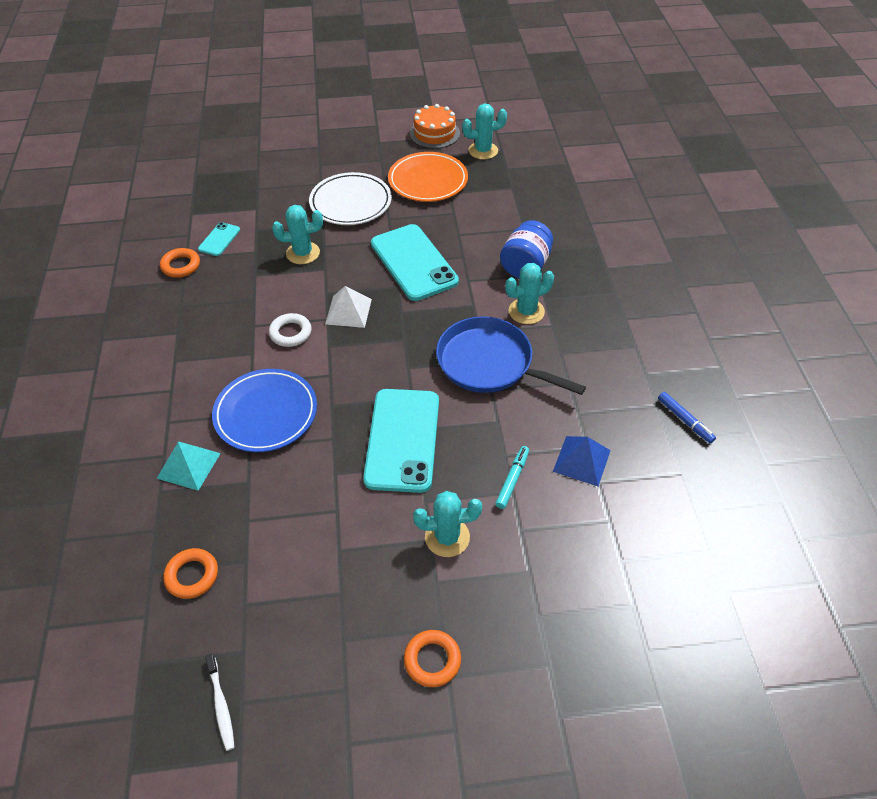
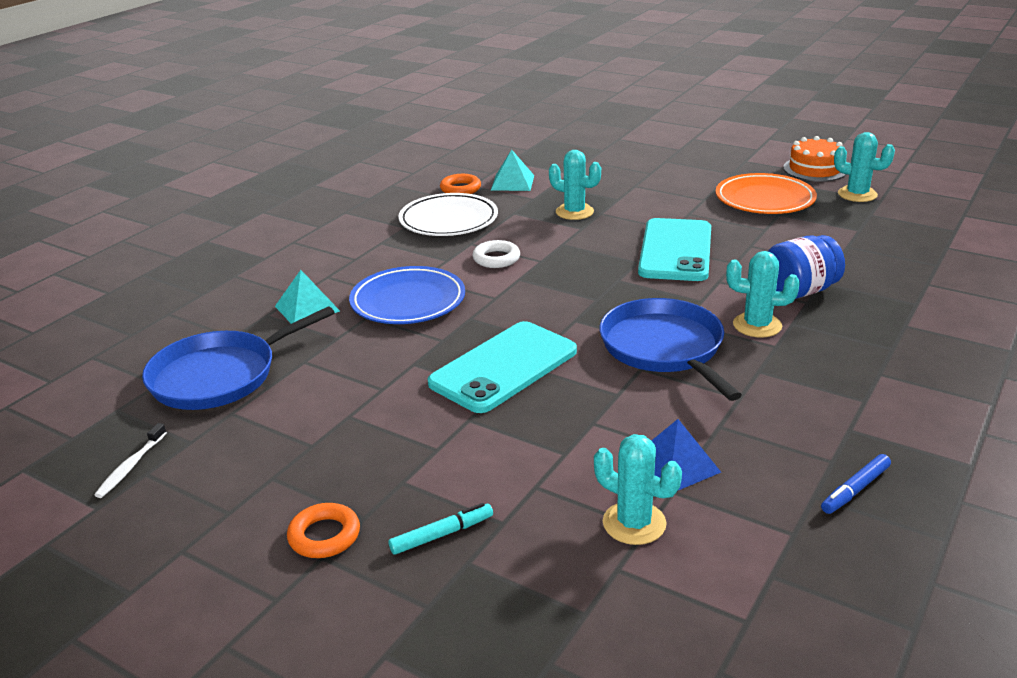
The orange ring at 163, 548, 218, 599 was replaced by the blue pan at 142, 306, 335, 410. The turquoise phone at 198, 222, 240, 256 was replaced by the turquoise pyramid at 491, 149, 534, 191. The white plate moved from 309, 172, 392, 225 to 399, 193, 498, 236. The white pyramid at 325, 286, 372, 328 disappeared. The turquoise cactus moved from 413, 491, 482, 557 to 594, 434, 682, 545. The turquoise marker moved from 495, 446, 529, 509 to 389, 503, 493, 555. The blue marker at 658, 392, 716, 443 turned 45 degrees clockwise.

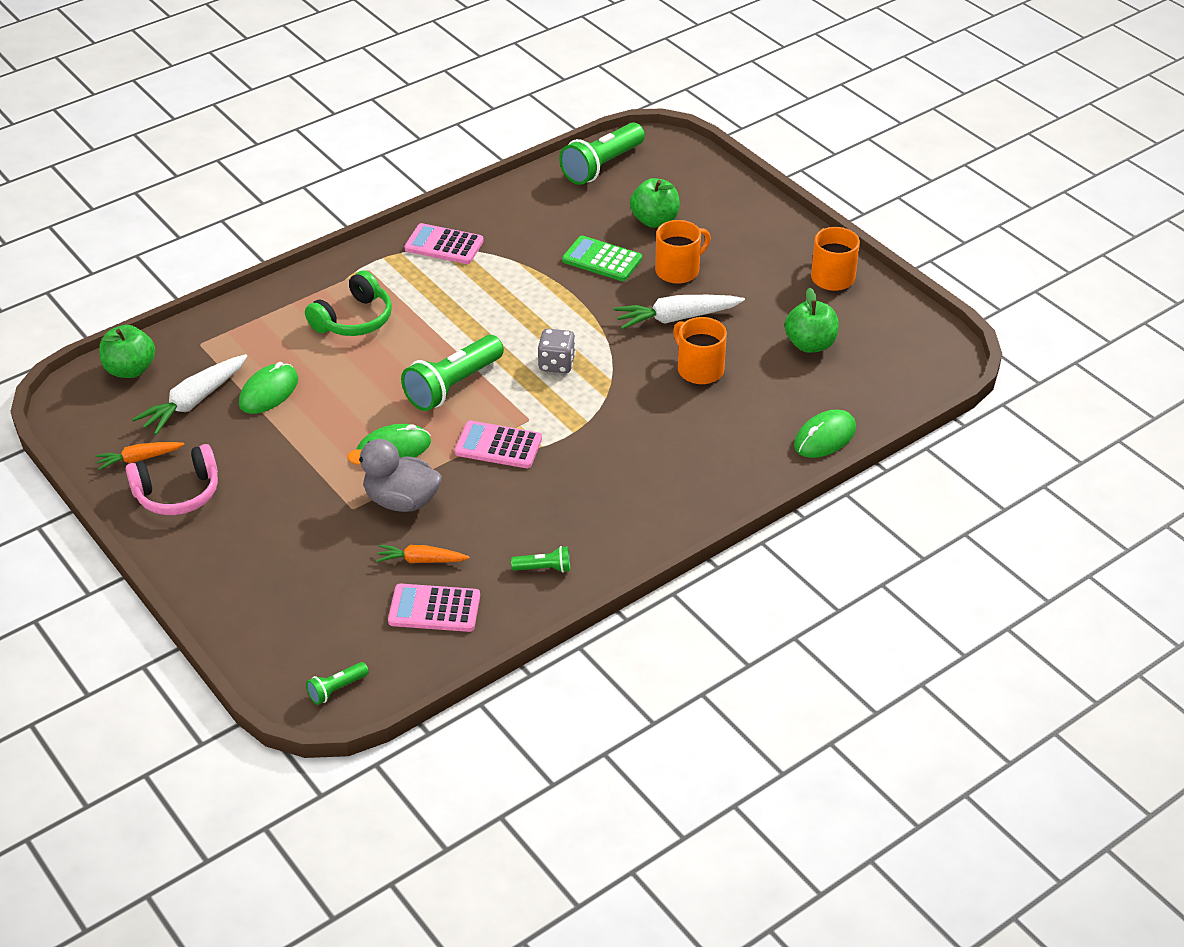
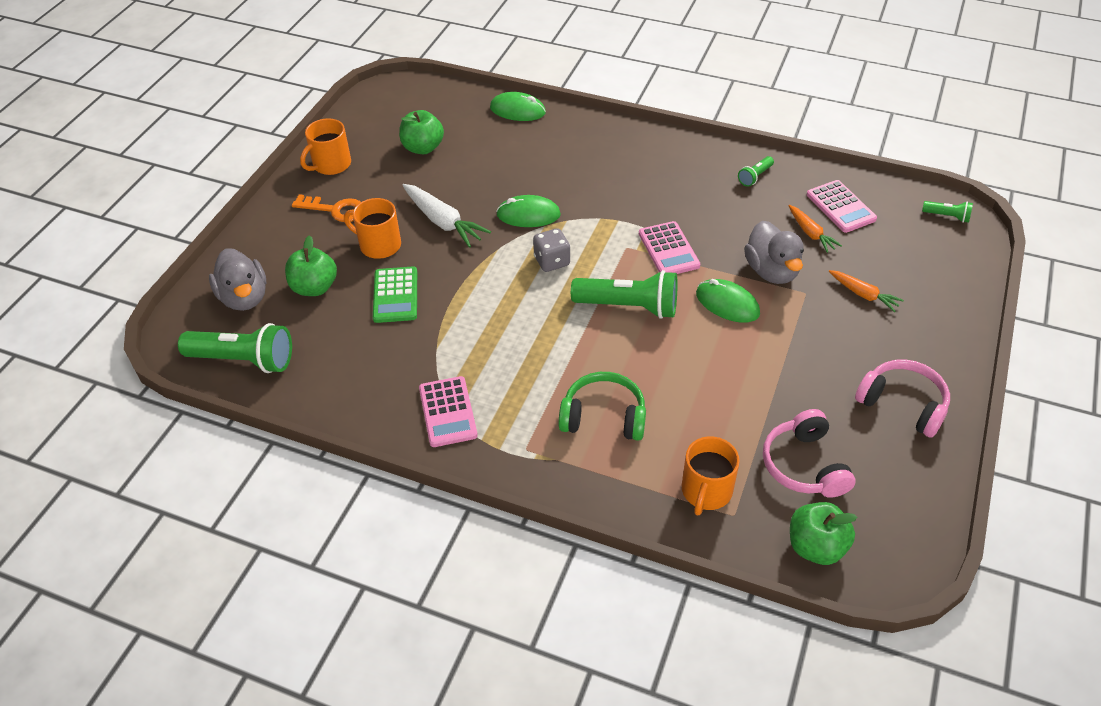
The orange carrot moved from 95, 442, 185, 470 to 829, 270, 904, 312. The white carrot at 132, 354, 247, 435 was replaced by the pink headphones at 763, 409, 855, 498. The green mouse moved from 239, 362, 298, 414 to 496, 195, 561, 227. The green flashlight at 511, 546, 570, 573 turned 105 degrees counterclockwise. The orange mug moved from 673, 317, 727, 384 to 682, 437, 740, 516. The grey duck at 209, 248, 266, 311 appeared. The orange key at 292, 194, 361, 222 appeared.

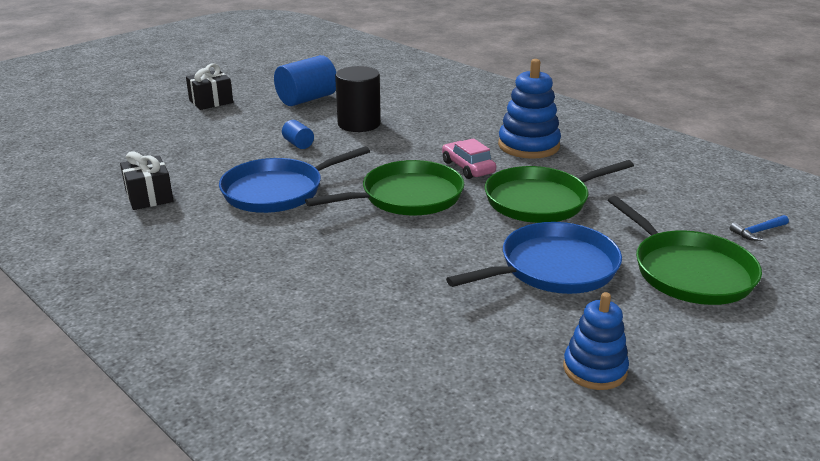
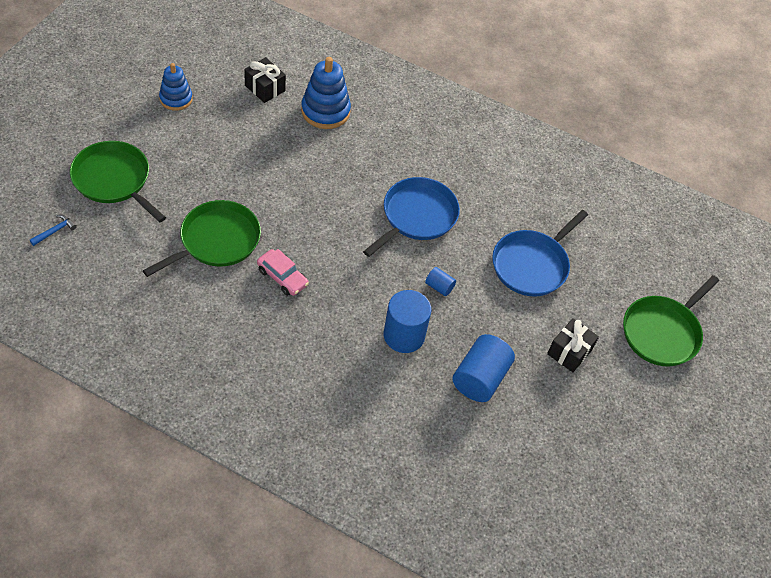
The black gift moved from 120, 151, 173, 210 to 244, 57, 286, 103. The green pan moved from 305, 160, 464, 215 to 623, 275, 719, 367. The black cylinder at 335, 66, 381, 132 became the blue cylinder at 384, 290, 431, 353. The blue pan moved from 446, 222, 622, 294 to 492, 210, 588, 296. The blue stacking toy moved from 498, 59, 561, 159 to 301, 57, 351, 129.

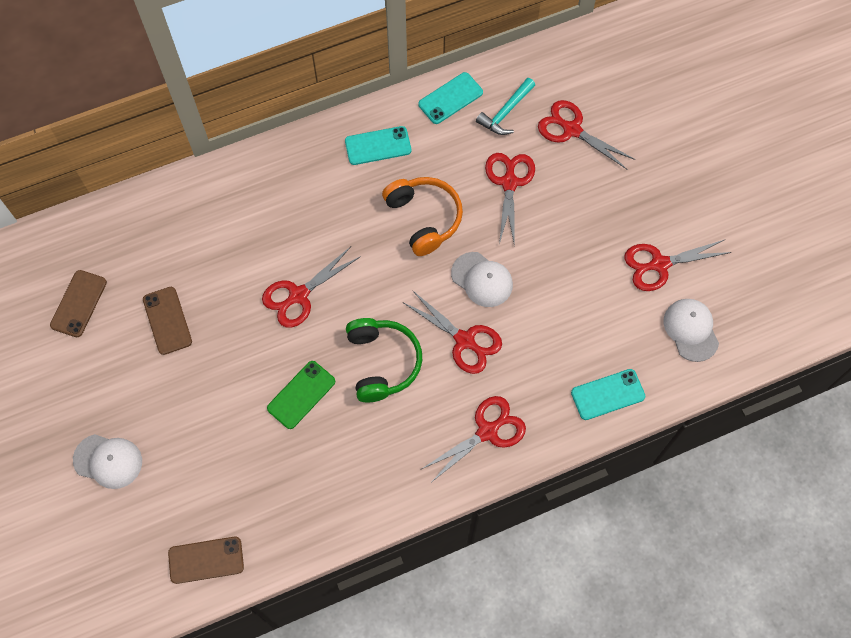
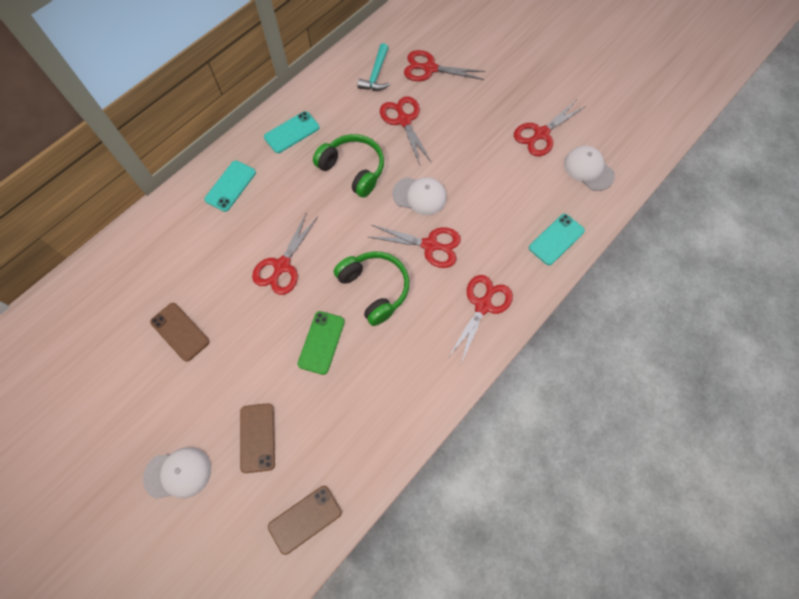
The brown phone moved from 50, 270, 107, 337 to 240, 403, 275, 473. The orange headphones at 382, 177, 463, 256 became the green headphones at 313, 134, 384, 198. The turquoise phone moved from 418, 72, 483, 124 to 204, 161, 256, 212.

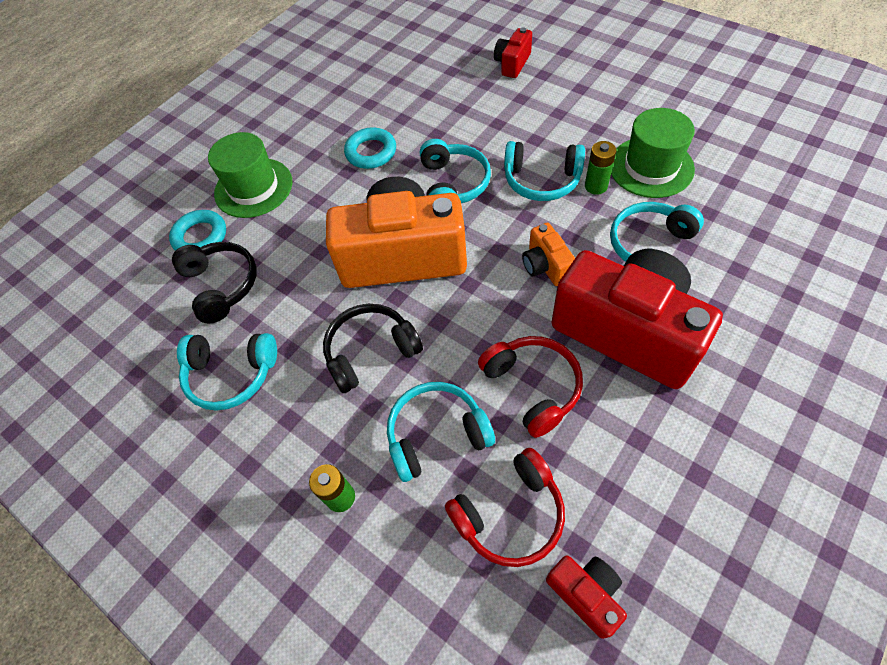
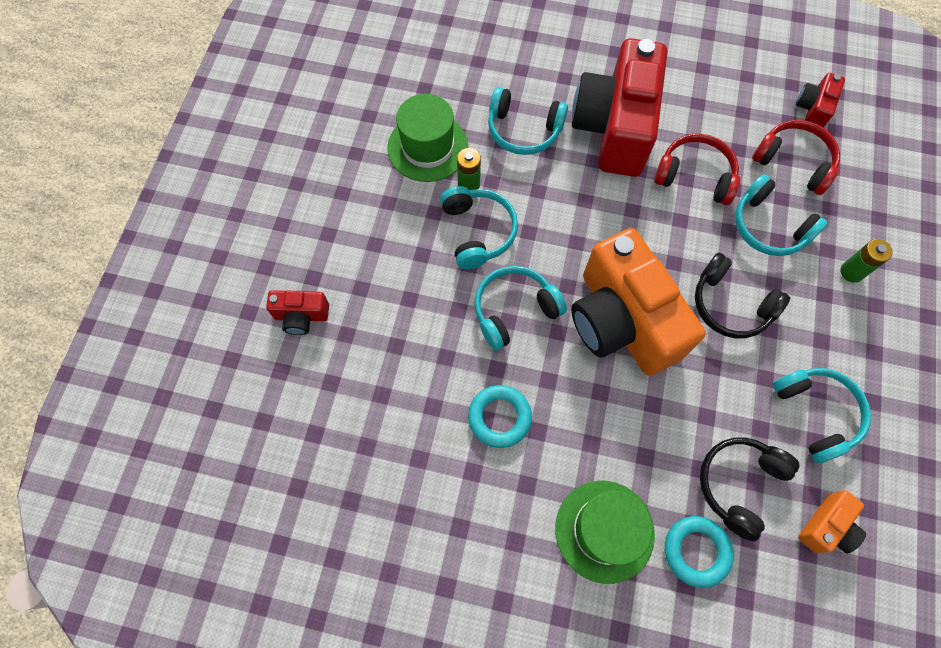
The red headphones at 478, 336, 583, 438 turned 75 degrees clockwise. The orange camera moved from 522, 223, 575, 286 to 798, 490, 866, 553.

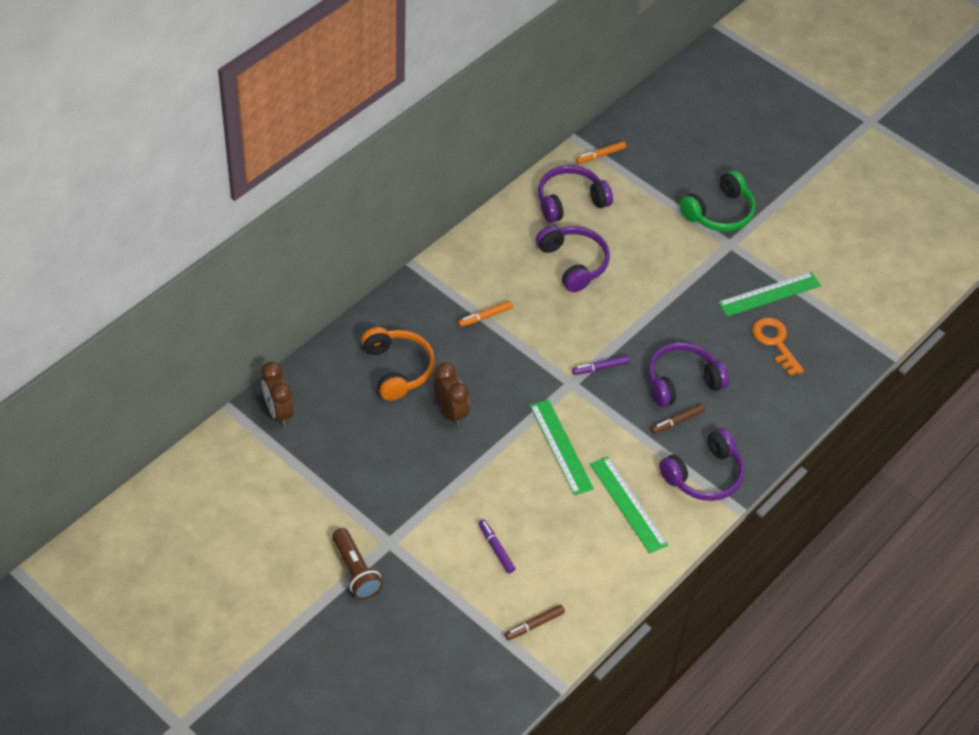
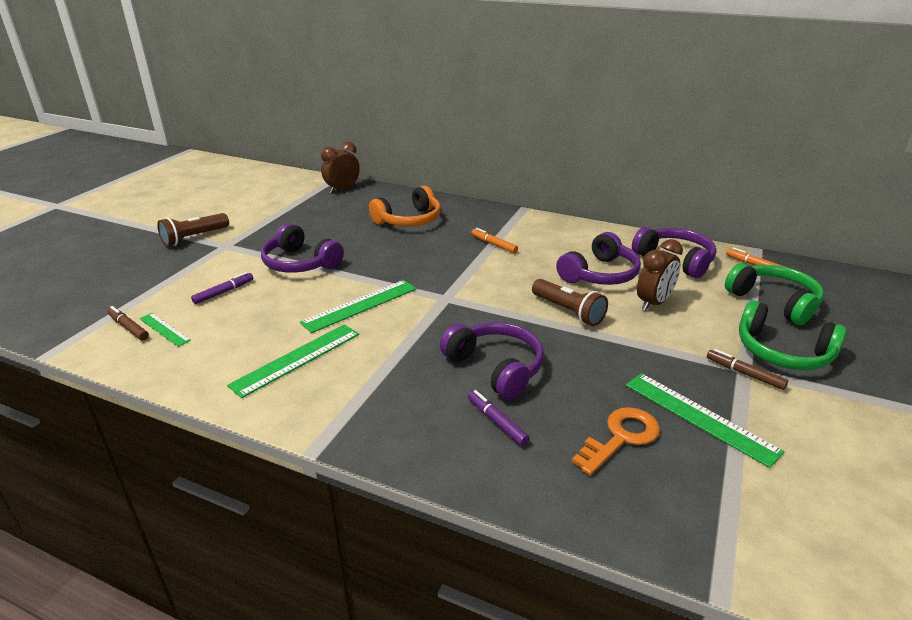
The brown clock moved from 433, 362, 470, 426 to 637, 239, 683, 311. The purple marker moved from 572, 355, 630, 375 to 468, 390, 529, 446. The brown marker moved from 651, 404, 705, 434 to 707, 349, 788, 390. The purple headphones moved from 659, 428, 744, 501 to 261, 223, 344, 273. The green ruler at 139, 313, 191, 347 appeared. The brown flashlight at 532, 279, 608, 326 appeared. The green headphones at 725, 263, 824, 325 appeared.

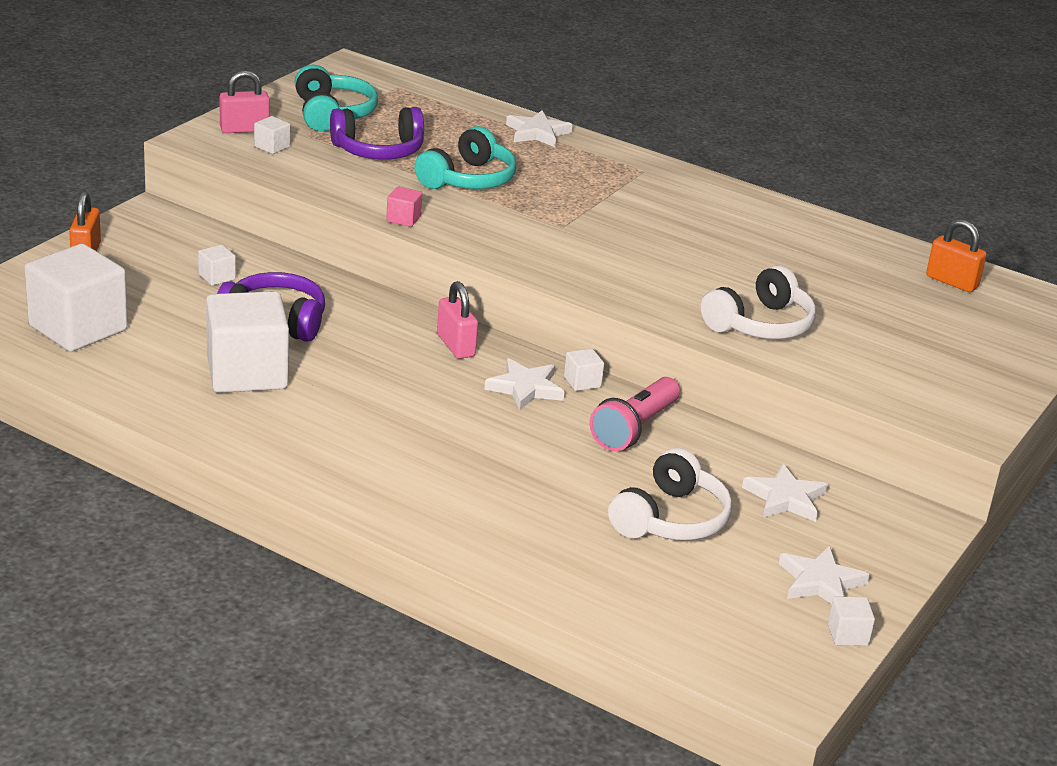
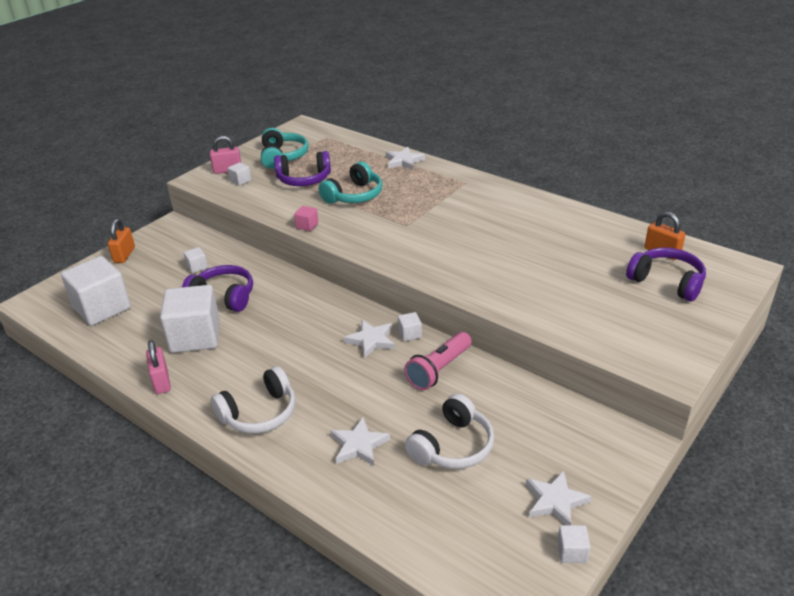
The pink padlock moved from 437, 281, 478, 359 to 146, 340, 171, 394. The white headphones moved from 701, 265, 816, 339 to 211, 366, 296, 434. The white star moved from 742, 464, 828, 522 to 331, 417, 390, 466. The purple headphones at 626, 248, 706, 302 appeared.

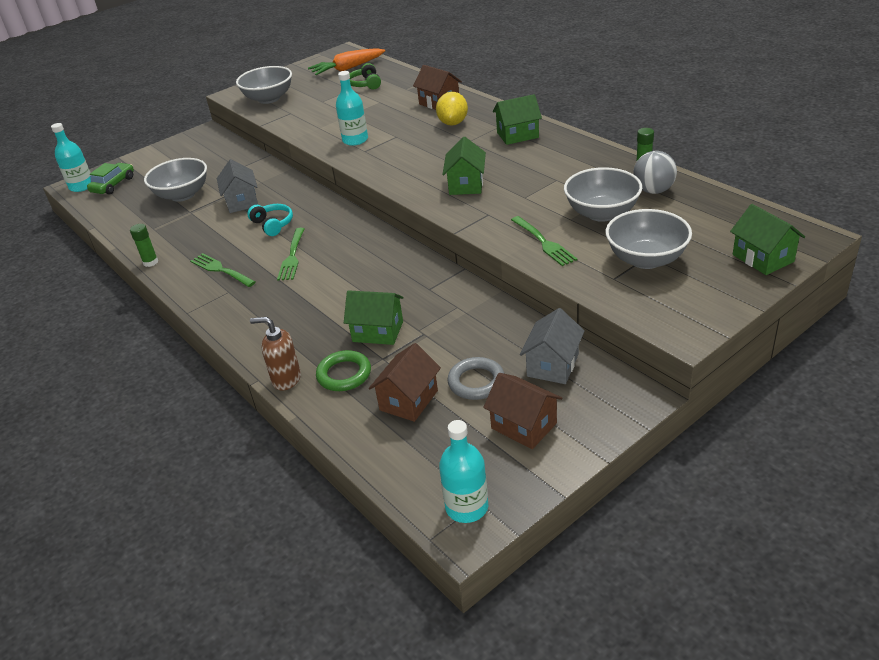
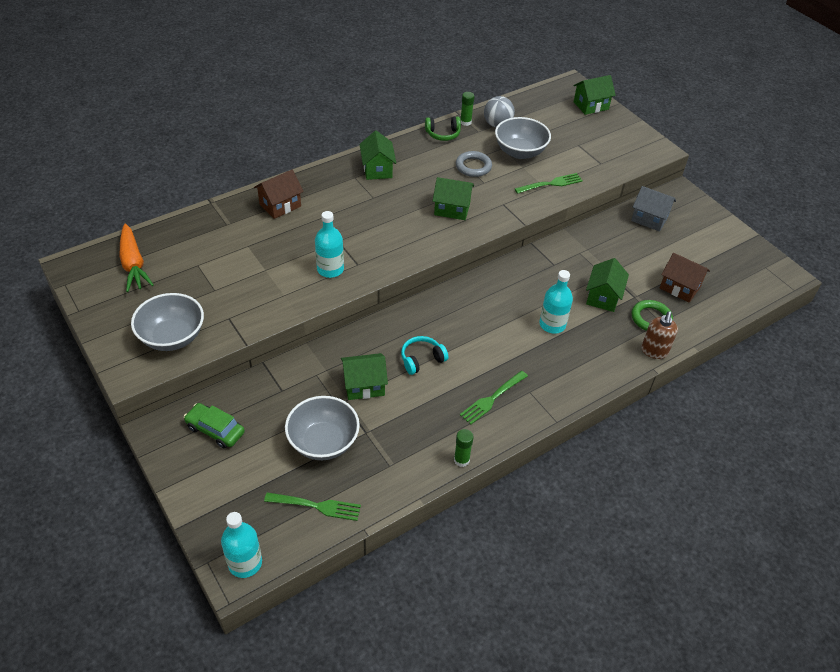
The green car moved from 87, 163, 134, 194 to 184, 403, 245, 449. The grey house at 217, 159, 258, 213 became the green house at 341, 353, 388, 400. The green fork moved from 277, 228, 304, 281 to 264, 492, 361, 521. The green headphones moved from 349, 63, 381, 89 to 425, 117, 461, 141. The yellow lemon at 436, 92, 468, 125 disappeared. The turquoise bottle moved from 439, 420, 488, 523 to 539, 270, 573, 334. The grey ring moved from 448, 357, 505, 400 to 456, 151, 492, 177. The brown house at 483, 373, 562, 449 disappeared. The grey bowl at 606, 209, 692, 269 disappeared.

